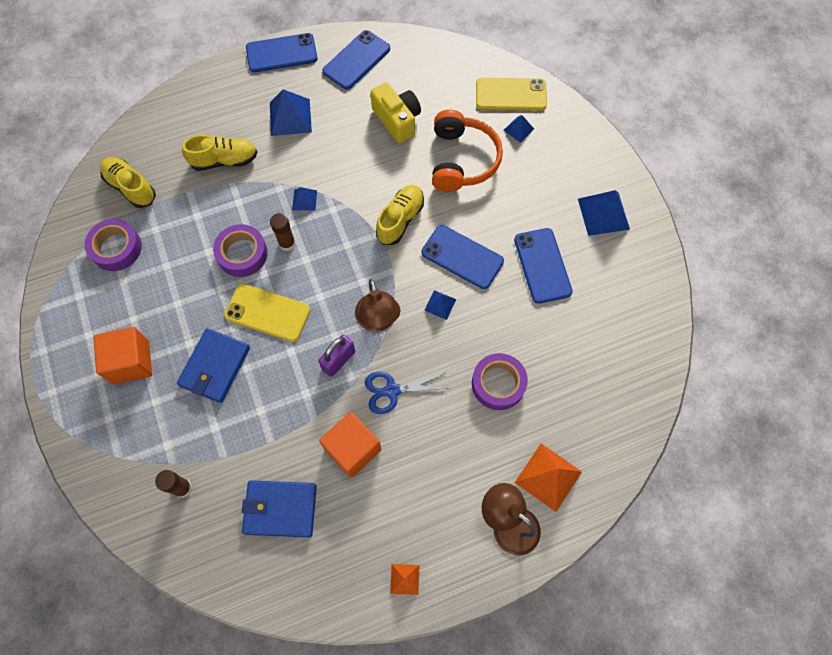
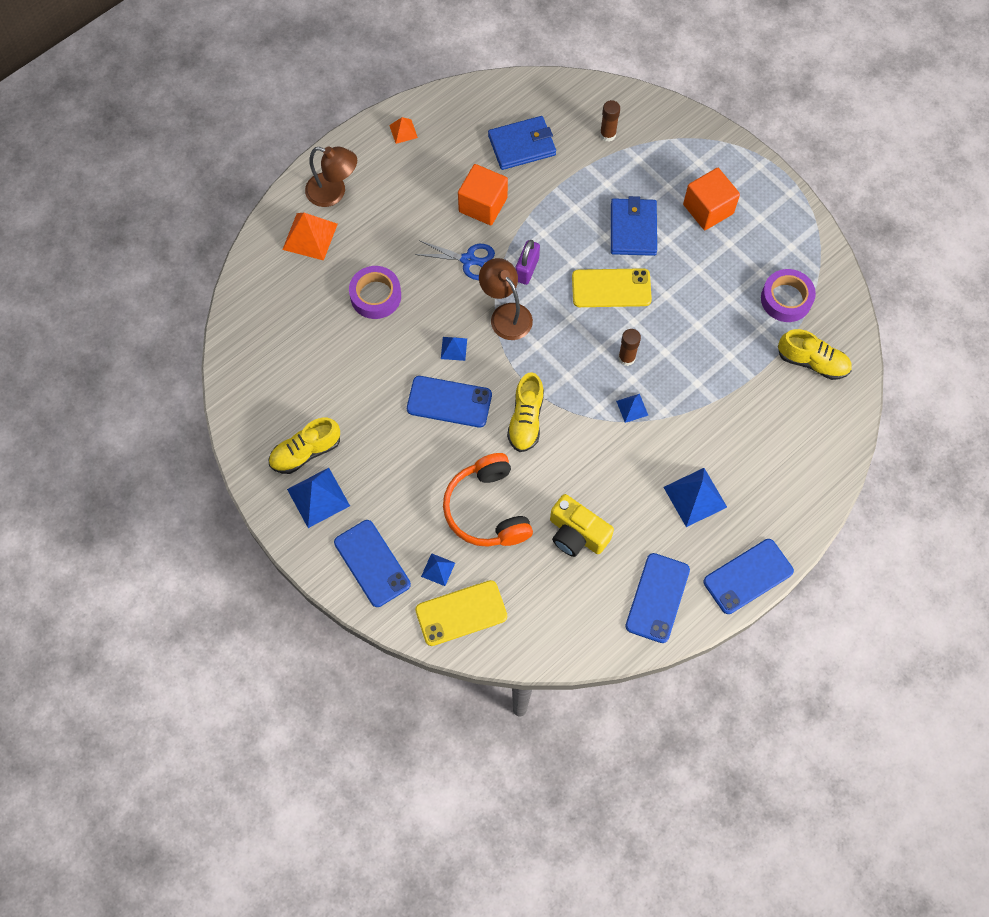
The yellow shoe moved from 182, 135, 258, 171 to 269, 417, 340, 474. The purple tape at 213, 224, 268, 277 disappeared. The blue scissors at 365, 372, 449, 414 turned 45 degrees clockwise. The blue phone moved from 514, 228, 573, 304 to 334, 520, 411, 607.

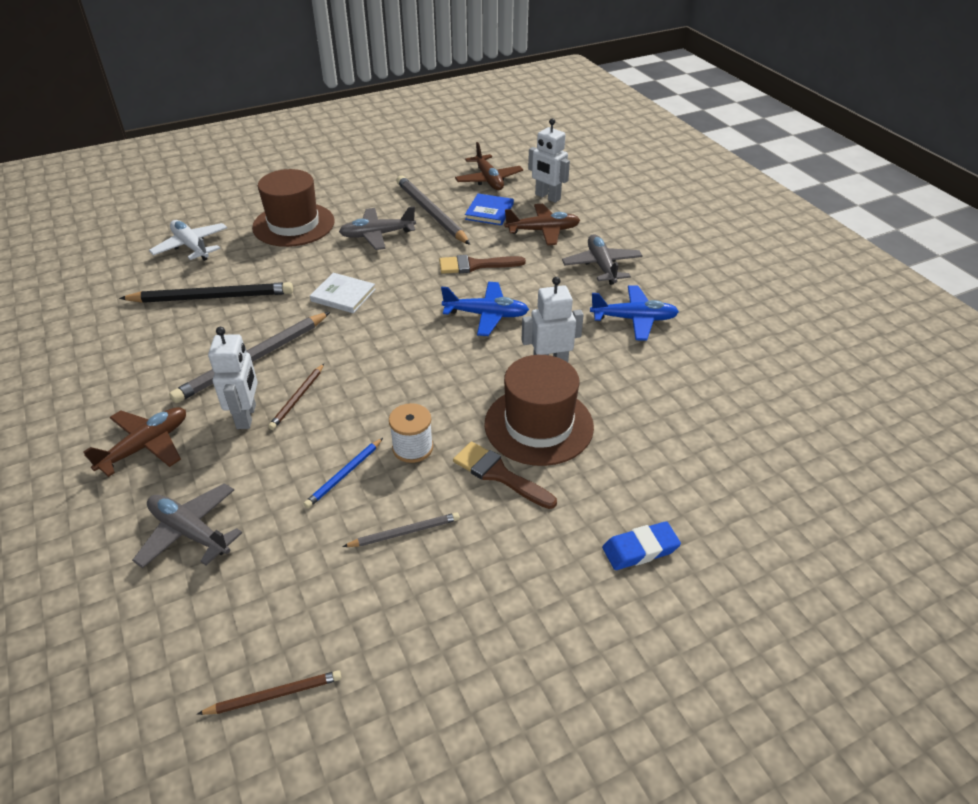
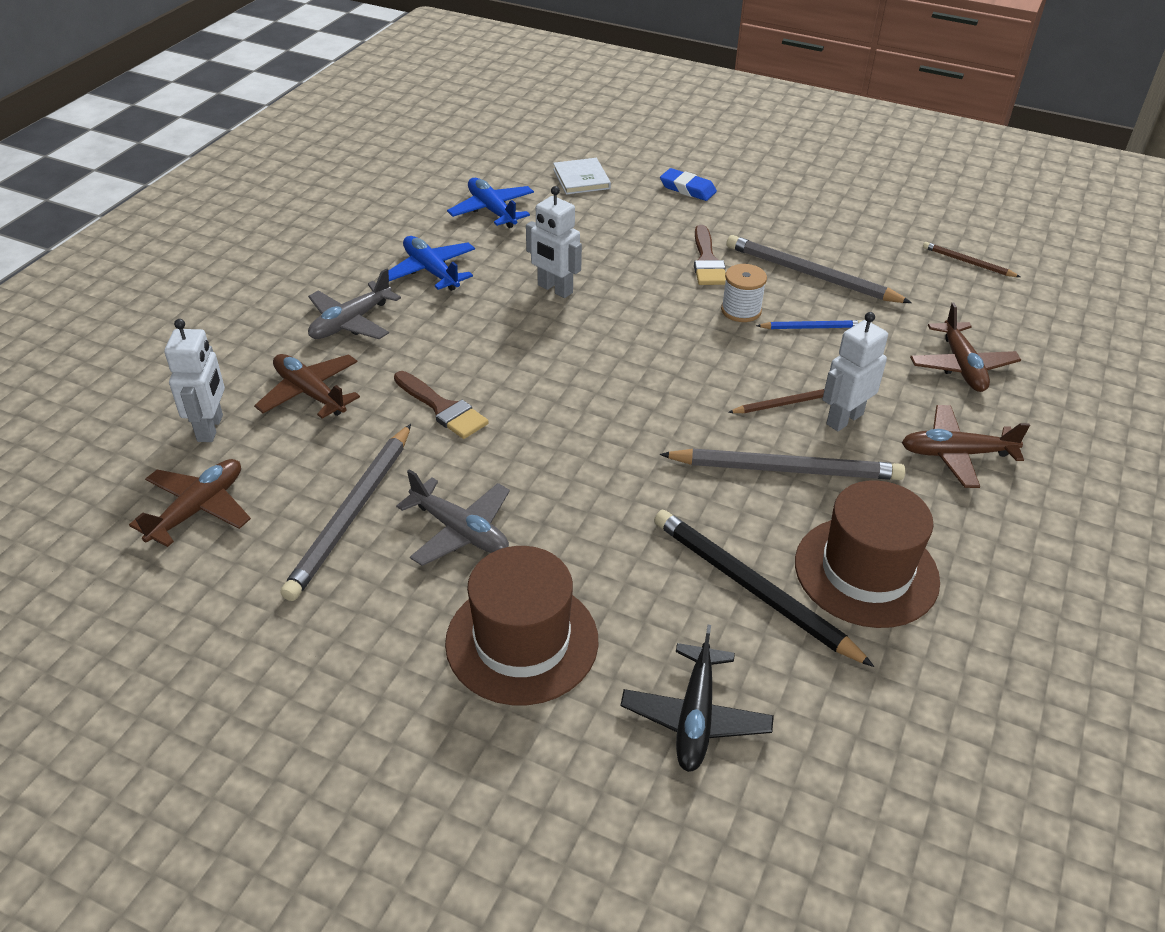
The grey plane at 132, 483, 242, 568 became the brown plane at 910, 303, 1021, 392. The white plane at 149, 220, 227, 261 became the black plane at 620, 625, 774, 772. The white book moved from 310, 273, 376, 313 to 553, 158, 611, 195. The grey pencil at 343, 512, 460, 547 changed to 1.93 times the size. The blue plane moved from 441, 282, 529, 336 to 447, 178, 534, 228. The blue book at 465, 193, 514, 225 disappeared. The brown hat moved from 484, 355, 594, 466 to 795, 480, 940, 628.

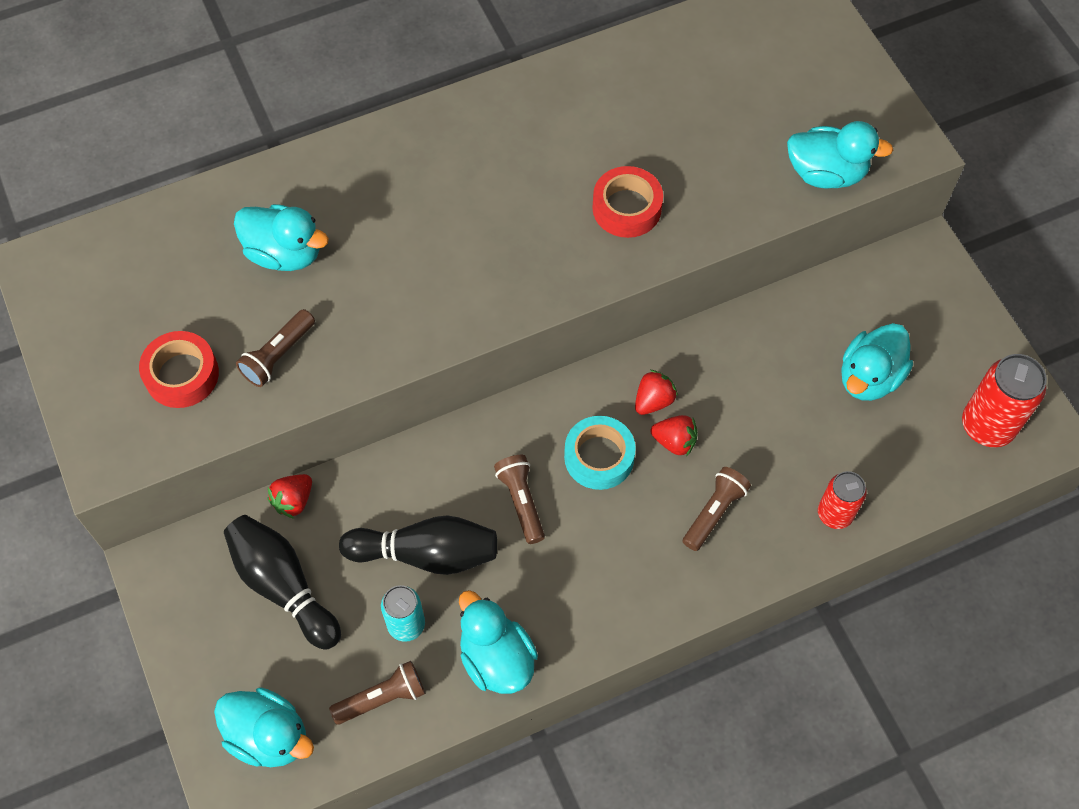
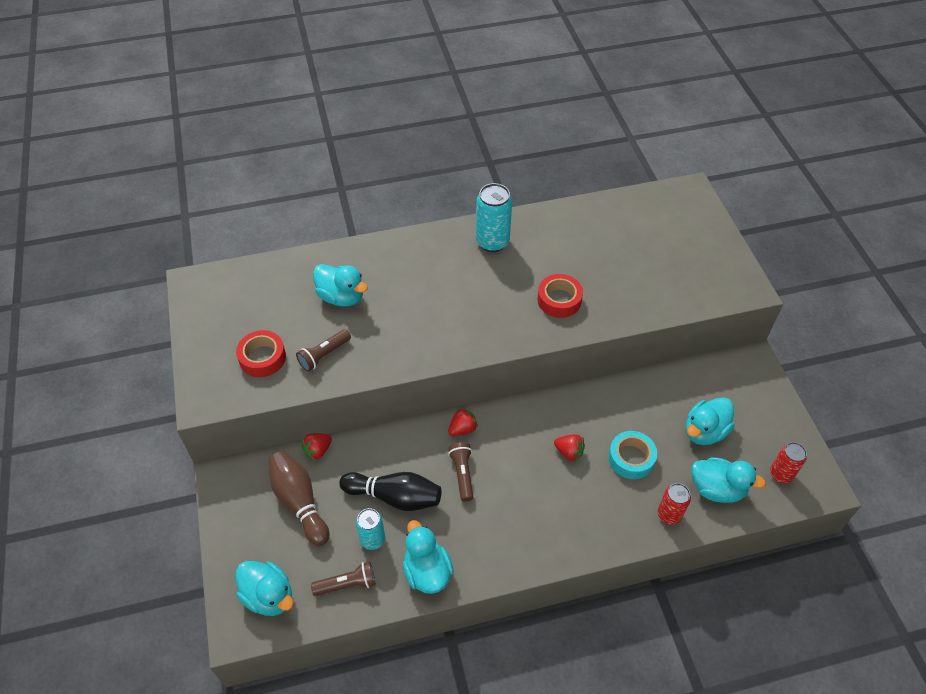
The black bowling pin at 224, 515, 341, 650 became the brown bowling pin at 268, 451, 329, 546. The turquoise tape moved from 564, 416, 636, 490 to 608, 431, 657, 479. The red strawberry moved from 635, 370, 678, 415 to 448, 407, 478, 436. The brown flashlight at 683, 467, 751, 551 disappeared. The turquoise duck moved from 787, 121, 893, 189 to 692, 457, 766, 503. The red can at 962, 354, 1047, 447 changed to 0.64 times the size. The turquoise can at 476, 183, 512, 252 appeared.

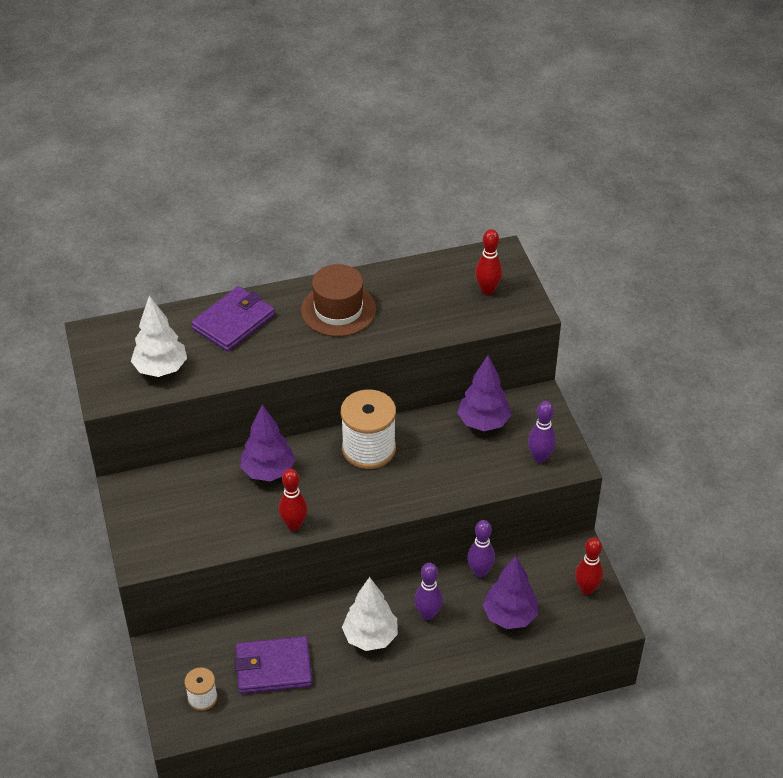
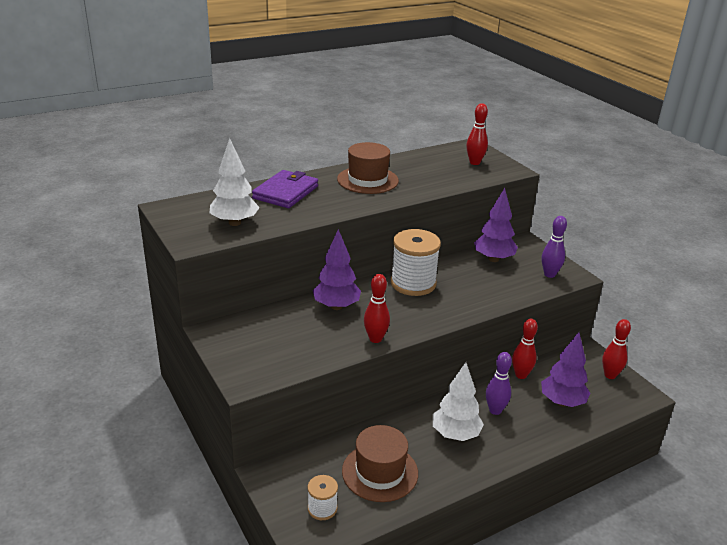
The purple wallet at 235, 636, 312, 694 was replaced by the brown hat at 342, 425, 418, 502. The purple bowling pin at 467, 520, 495, 578 became the red bowling pin at 512, 319, 538, 379.

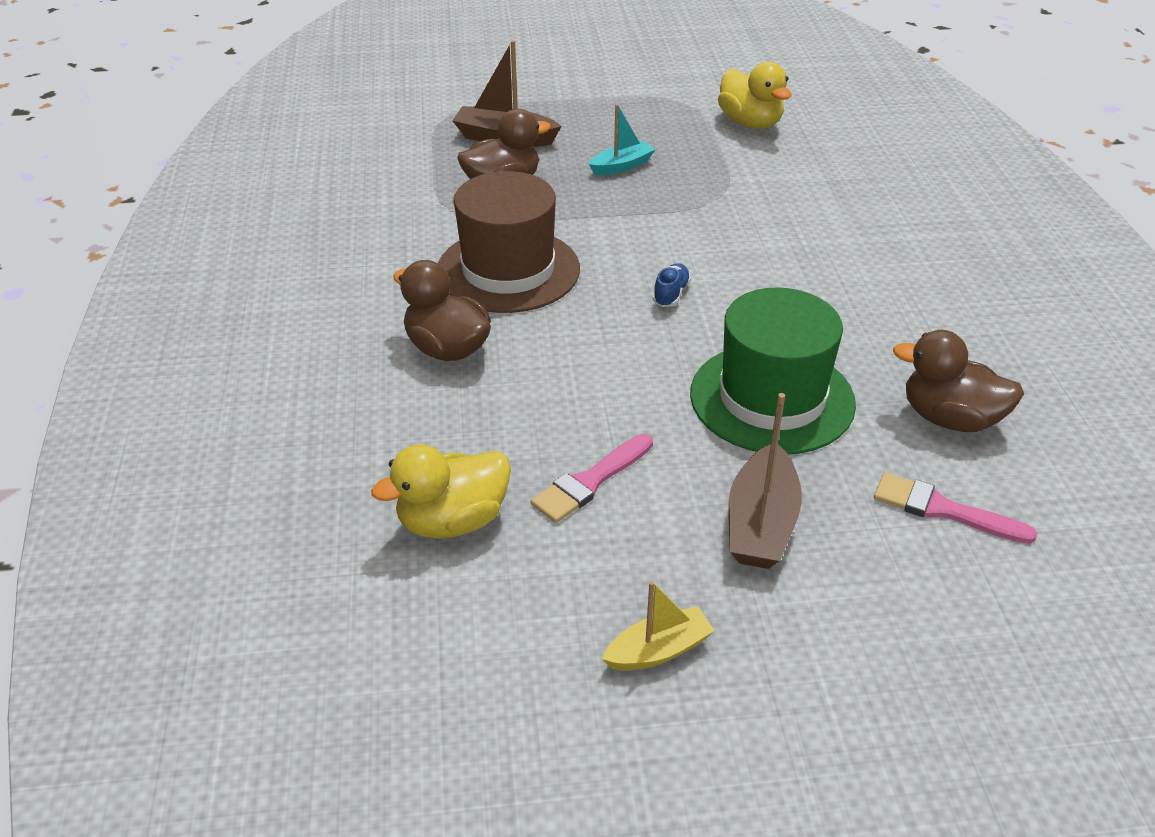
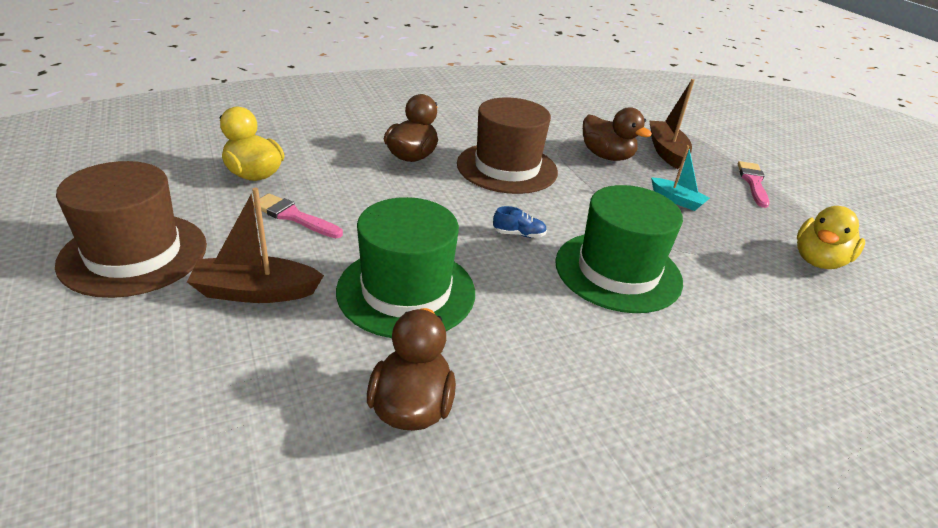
The yellow boat at 602, 581, 715, 671 was replaced by the brown hat at 55, 161, 207, 298. The pink brush moved from 874, 472, 1037, 544 to 738, 161, 770, 208. The green hat at 555, 185, 683, 313 appeared.

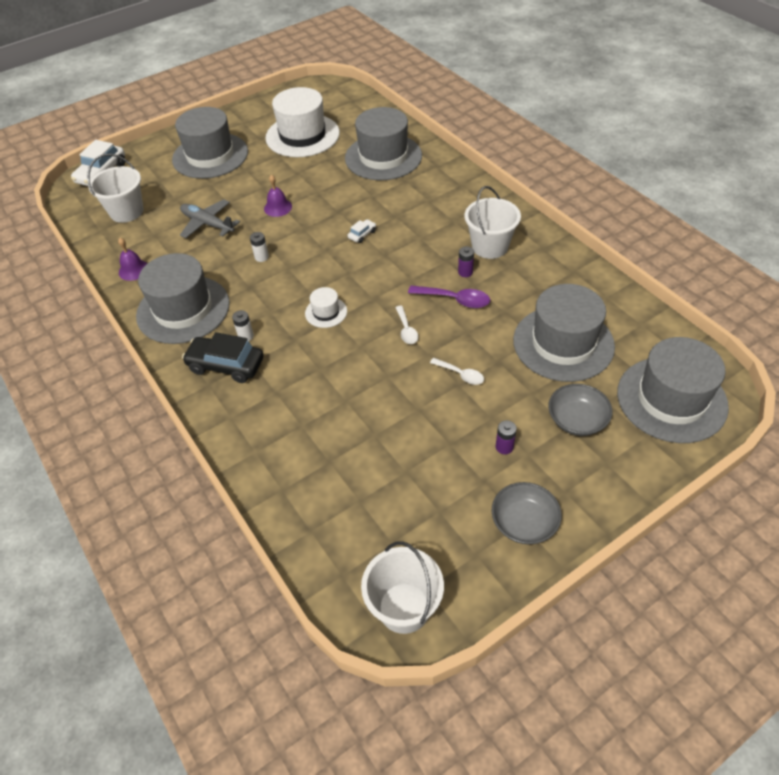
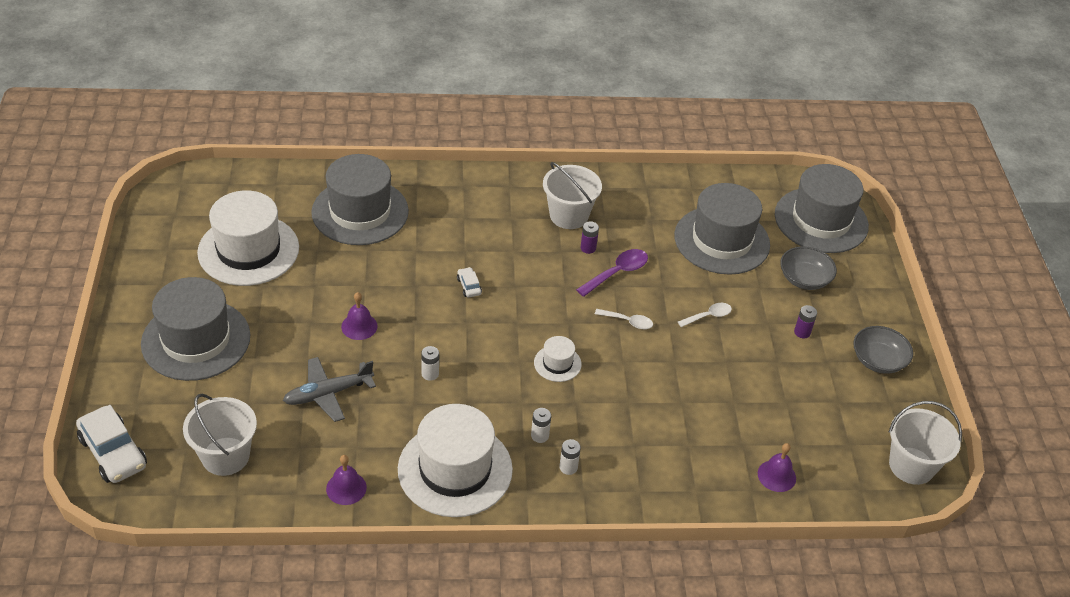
The grey hat at 136, 253, 230, 344 became the white hat at 398, 404, 513, 517. The black car at 182, 332, 264, 383 was replaced by the white battery at 559, 439, 581, 475. The purple bell at 758, 443, 796, 492 appeared.

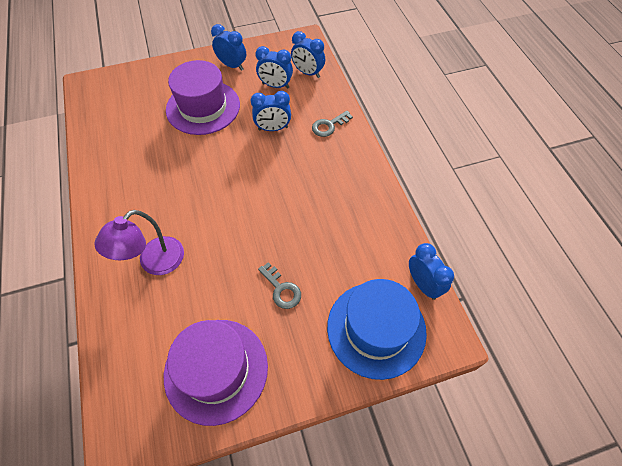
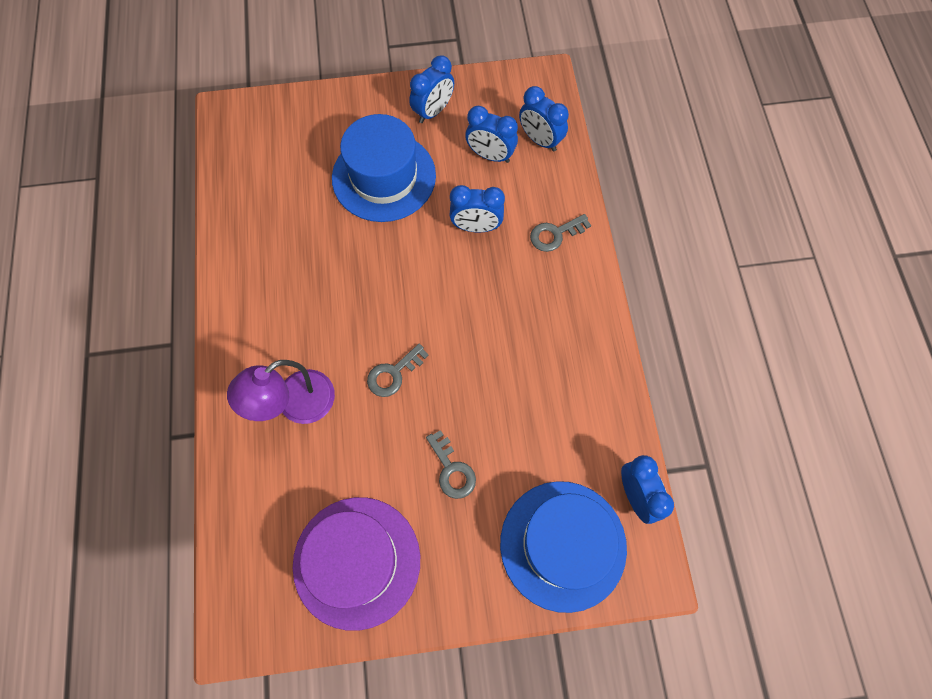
The purple hat at 166, 60, 240, 135 became the blue hat at 332, 114, 436, 222. The blue clock at 211, 24, 246, 71 turned 90 degrees clockwise. The grey key at 367, 344, 429, 397 appeared.

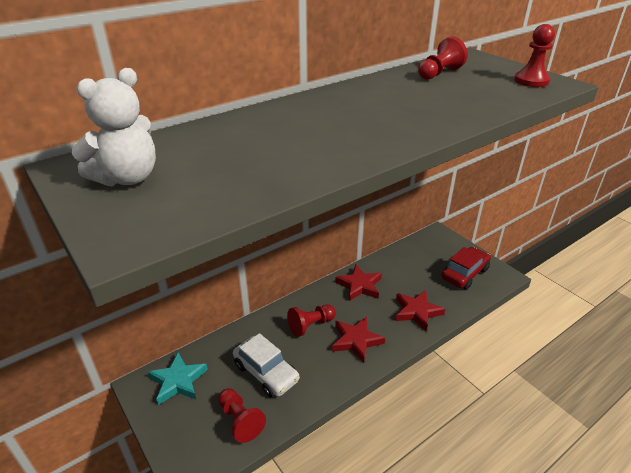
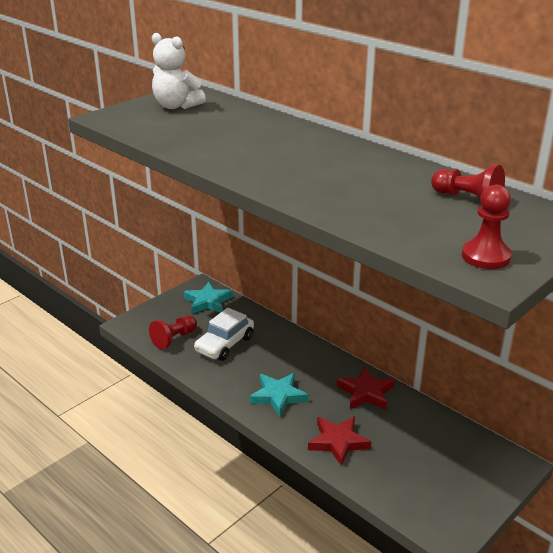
The red pawn at 287, 304, 336, 337 disappeared. The red star at 332, 317, 385, 363 became the turquoise star at 249, 373, 308, 417. The red car at 441, 247, 491, 290 disappeared.

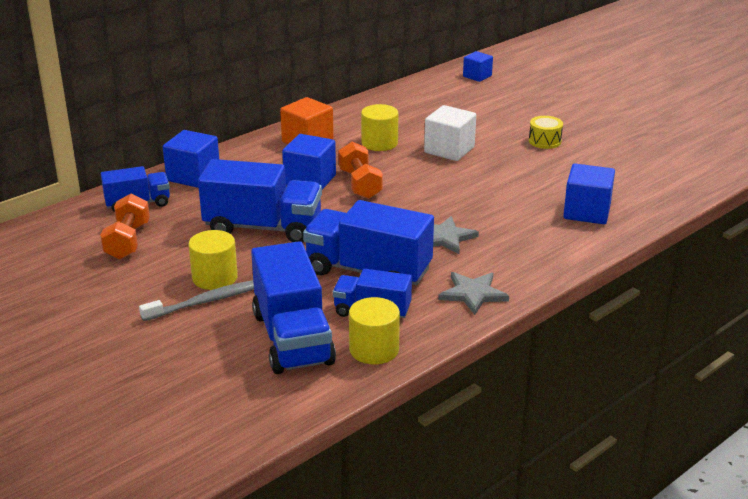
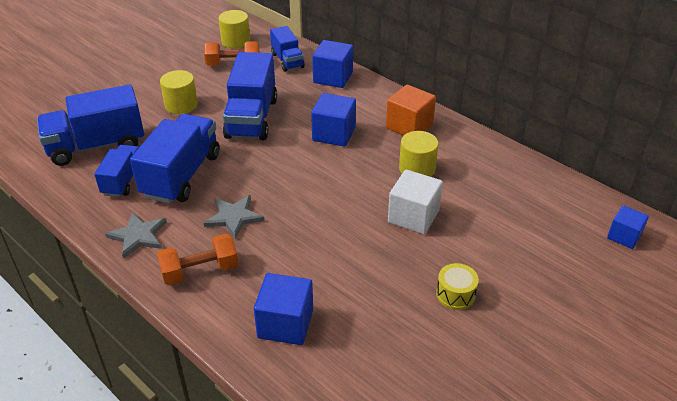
The grey toothbrush at 139, 280, 254, 321 disappeared. The orange dumbbell moved from 338, 142, 383, 199 to 157, 234, 238, 285. The yellow cylinder moved from 349, 297, 400, 364 to 218, 10, 250, 49.

